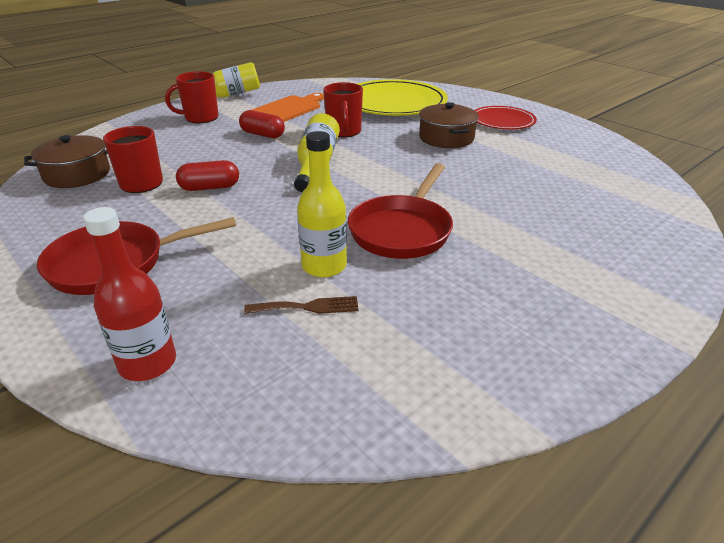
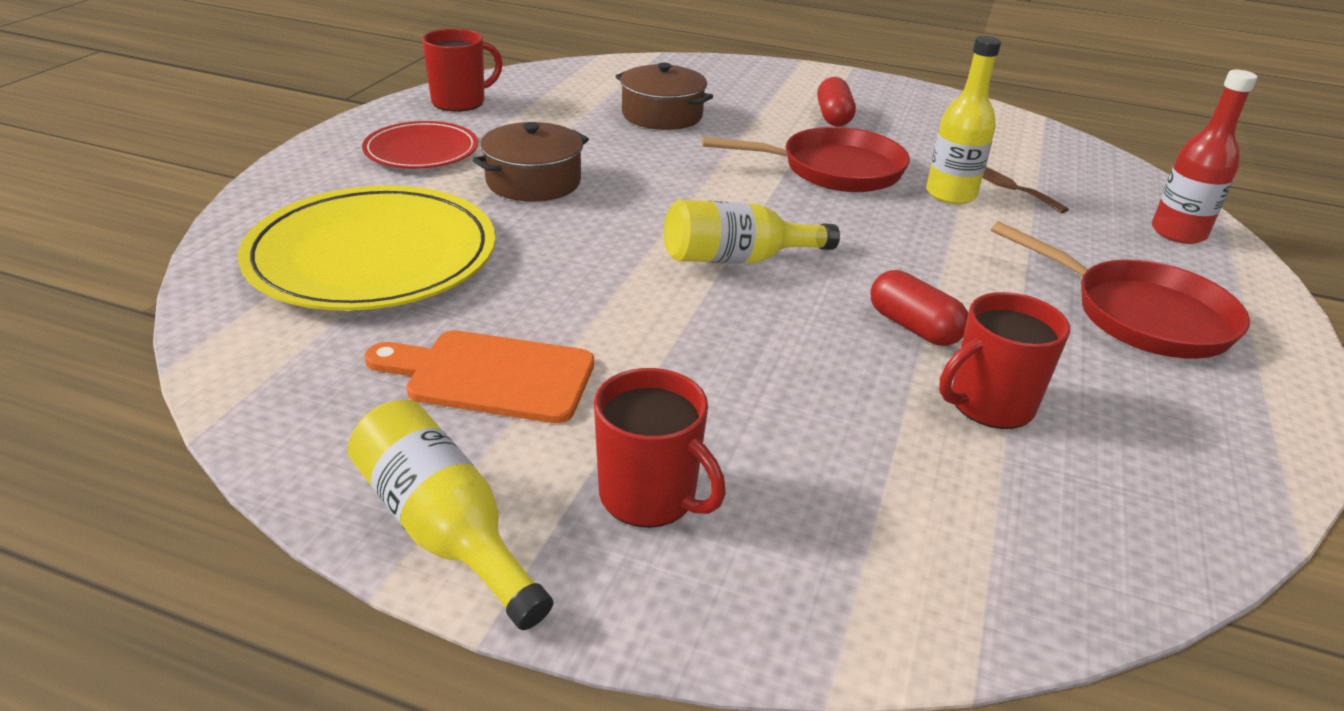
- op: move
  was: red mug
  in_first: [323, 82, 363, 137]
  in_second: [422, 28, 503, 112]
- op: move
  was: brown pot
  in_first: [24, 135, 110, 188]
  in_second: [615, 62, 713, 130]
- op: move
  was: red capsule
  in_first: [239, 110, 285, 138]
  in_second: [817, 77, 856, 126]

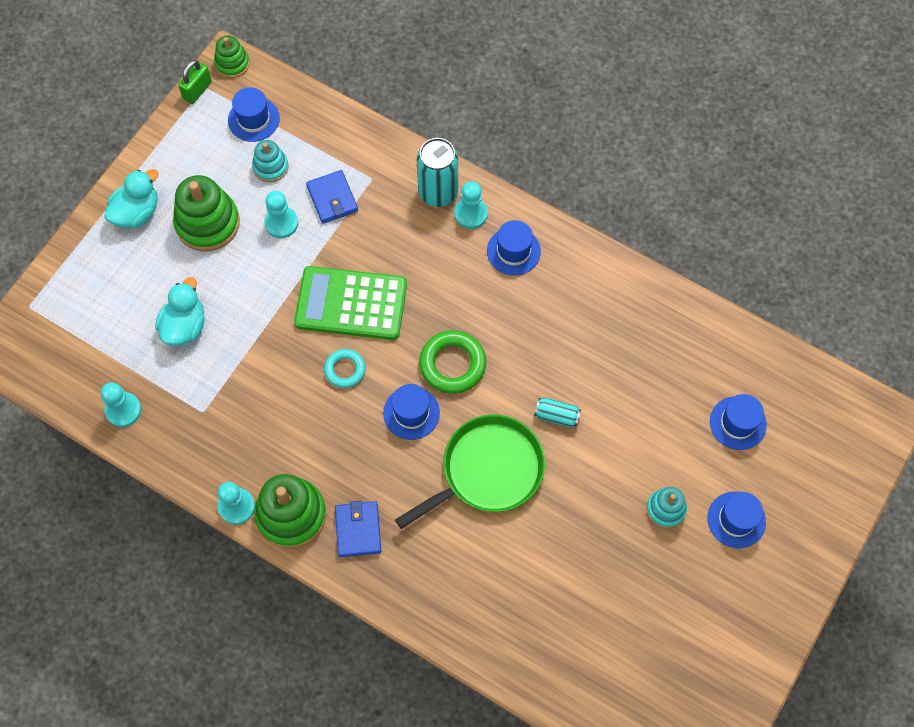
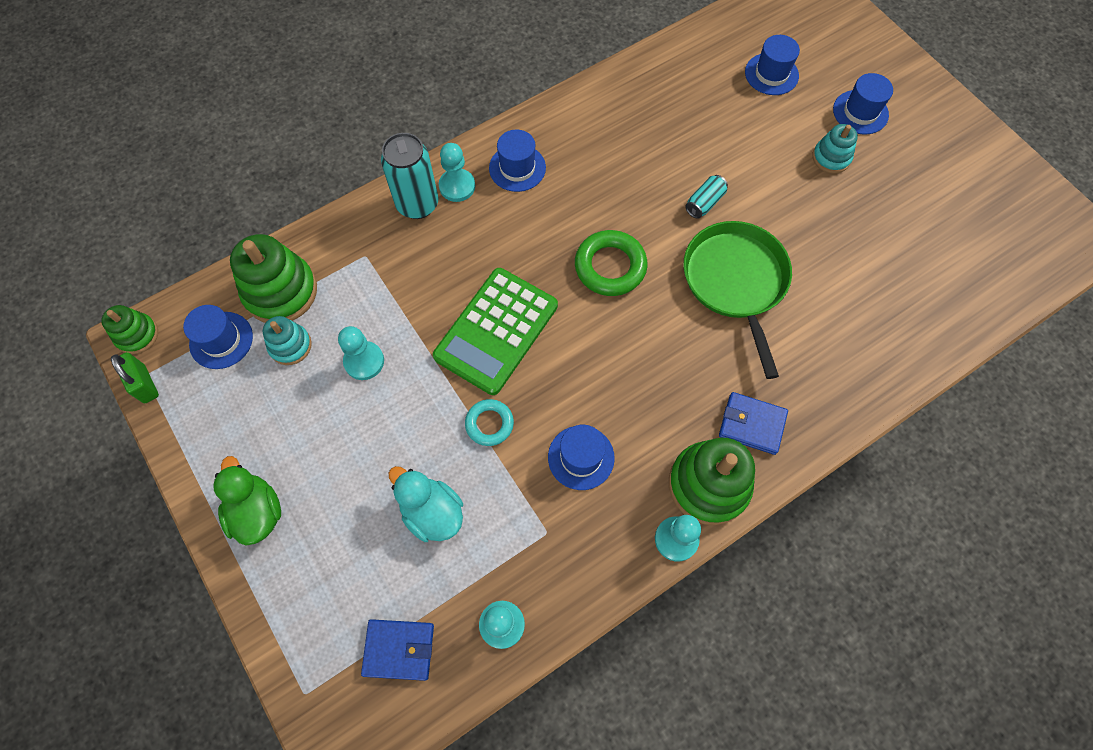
- op: recolor
  was: turquoise duck
  now: green duck
  in_first: [104, 169, 159, 228]
  in_second: [213, 456, 281, 545]
- op: move
  was: green stacking toy
  in_first: [173, 175, 240, 251]
  in_second: [230, 234, 317, 323]
- op: move
  was: blue wallet
  in_first: [306, 170, 358, 224]
  in_second: [361, 619, 434, 681]
- op: move
  was: turquoise ring
  in_first: [324, 349, 366, 388]
  in_second: [465, 399, 514, 446]
- op: move
  was: blue hat
  in_first: [383, 384, 440, 440]
  in_second: [548, 425, 615, 490]

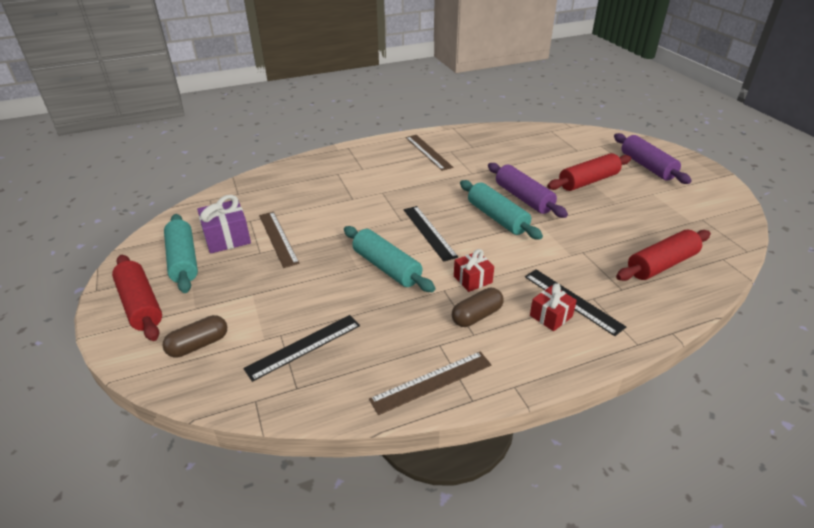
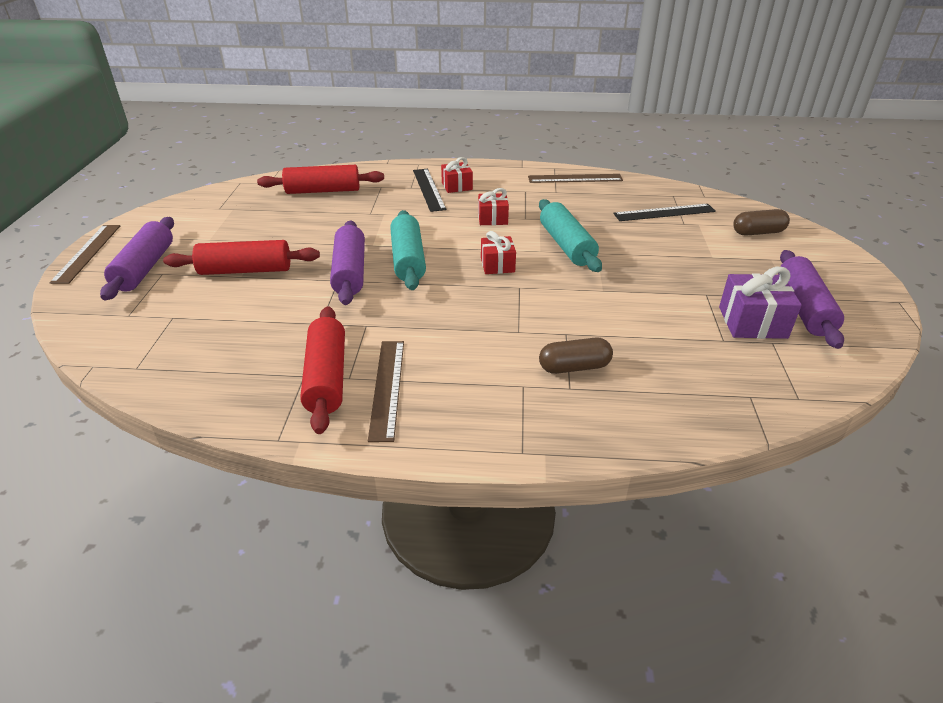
- op: move
  was: brown ruler
  in_first: [259, 212, 300, 268]
  in_second: [49, 225, 120, 284]
- op: move
  was: red rolling pin
  in_first: [112, 255, 162, 341]
  in_second: [300, 306, 345, 434]
- op: replace
  was: black ruler
  now: red gift
  in_first: [404, 206, 458, 262]
  in_second: [481, 231, 516, 274]
- op: move
  was: brown capsule
  in_first: [452, 288, 503, 327]
  in_second: [539, 338, 613, 374]
- op: recolor
  was: turquoise rolling pin
  now: purple rolling pin
  in_first: [164, 214, 198, 293]
  in_second: [778, 250, 844, 349]

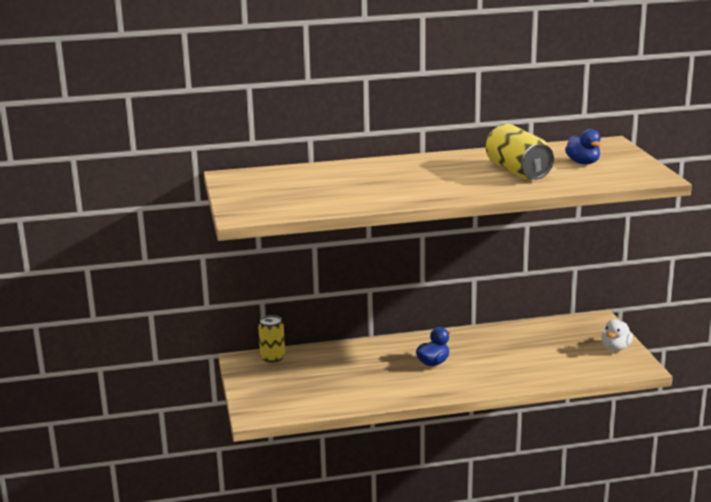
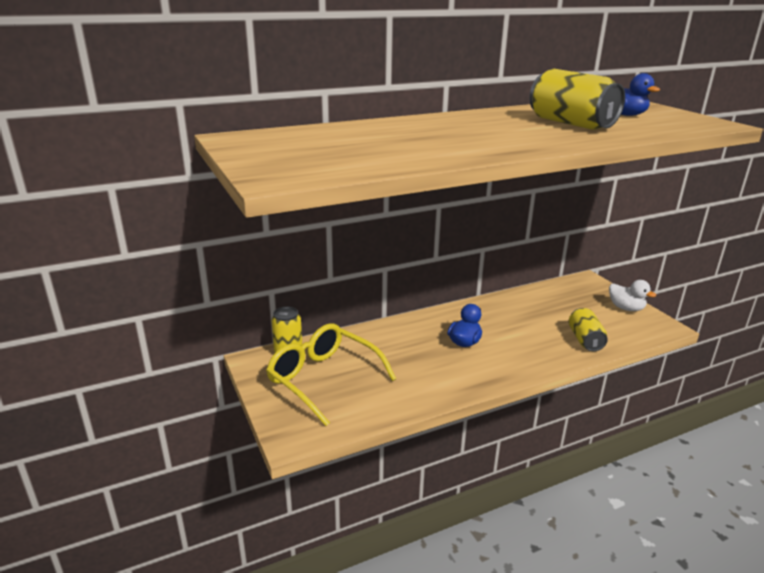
- op: insert
  now: yellow glasses
  in_second: [266, 324, 396, 426]
- op: insert
  now: yellow can
  in_second: [568, 308, 608, 351]
- op: rotate
  was: white duck
  in_first: [601, 319, 633, 351]
  in_second: [609, 280, 656, 311]
  clockwise: -60

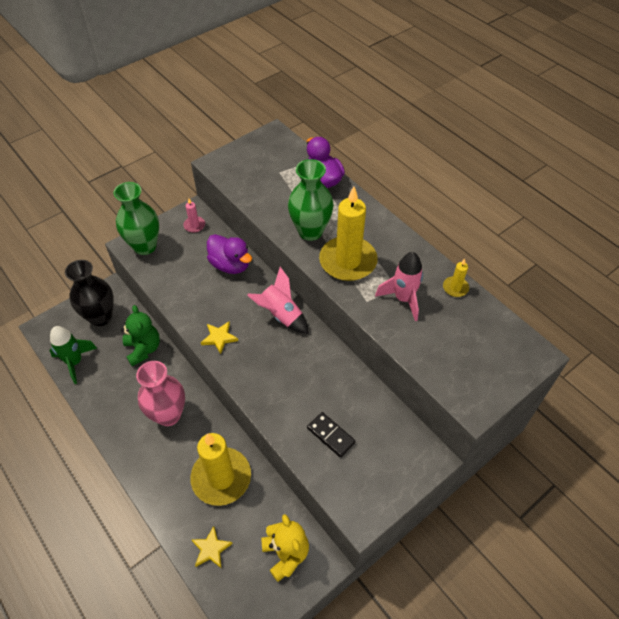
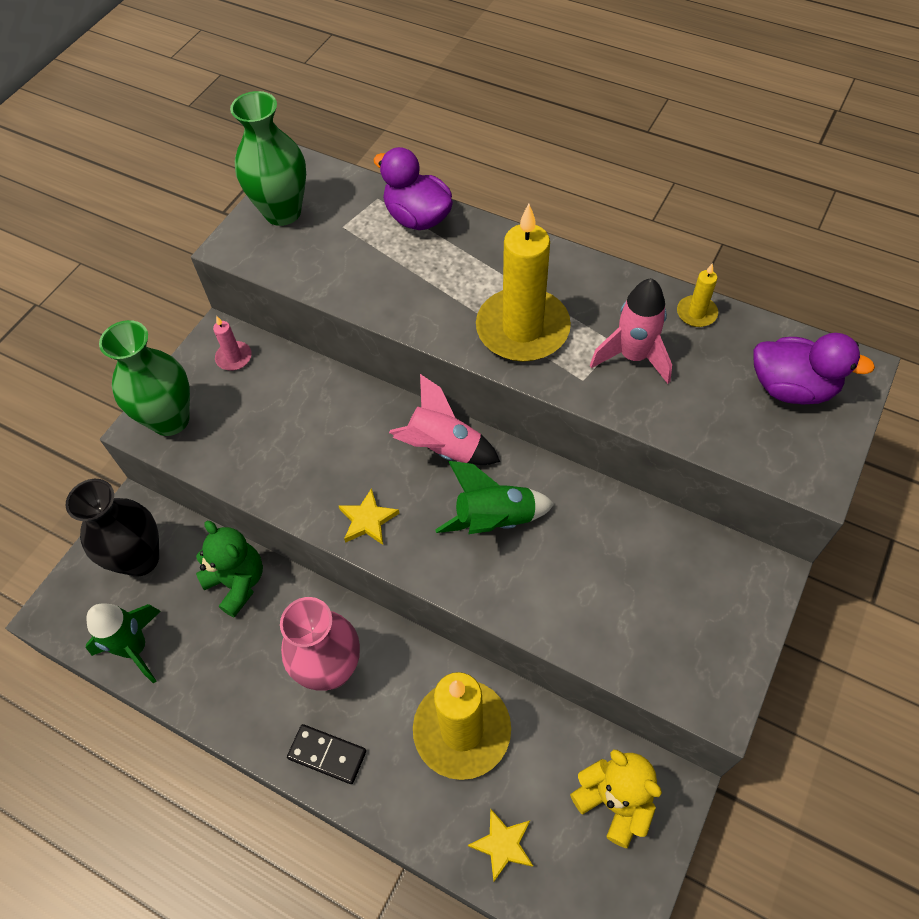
- op: move
  was: green vase
  in_first: [288, 159, 334, 241]
  in_second: [230, 91, 306, 226]
- op: move
  was: black domino
  in_first: [307, 412, 356, 458]
  in_second: [287, 724, 366, 784]
- op: insert
  now: green rocket
  in_second: [435, 461, 554, 534]
- op: move
  was: purple duck
  in_first: [207, 234, 252, 274]
  in_second: [753, 333, 875, 404]

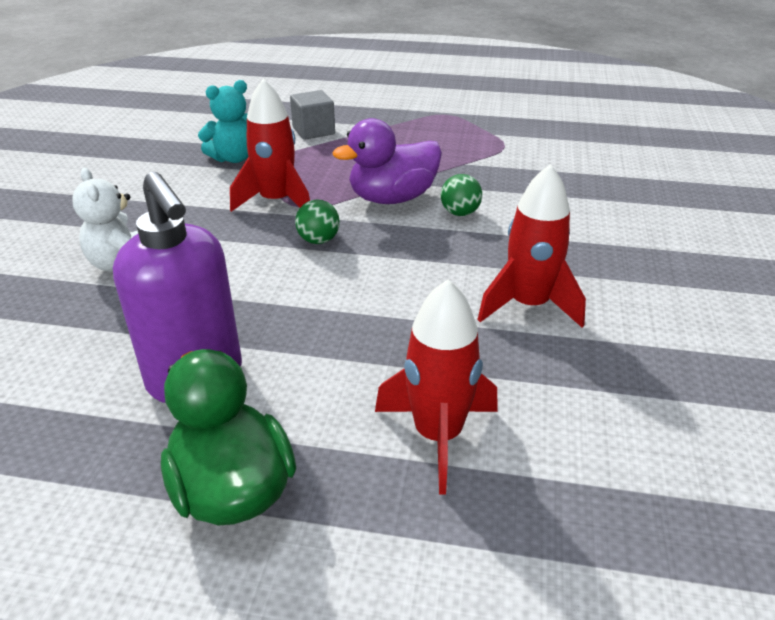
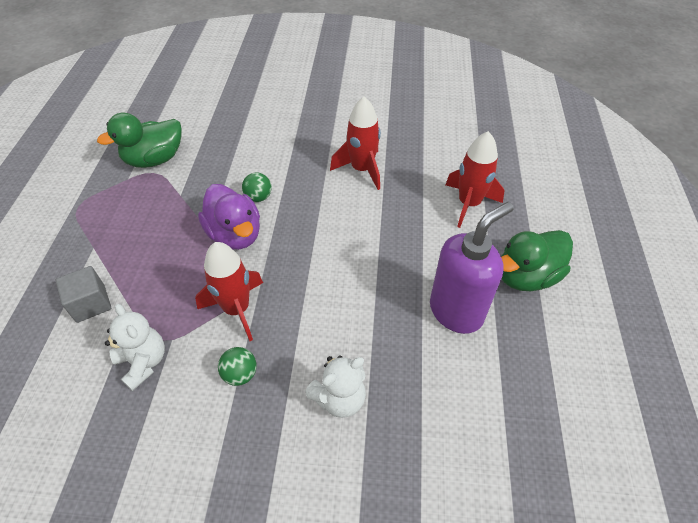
- op: insert
  now: green duck
  in_second: [97, 112, 182, 168]
- op: recolor
  was: turquoise teddy bear
  now: white teddy bear
  in_first: [198, 80, 248, 163]
  in_second: [105, 304, 165, 391]
- op: move
  was: green ball
  in_first: [295, 200, 340, 244]
  in_second: [218, 347, 257, 386]

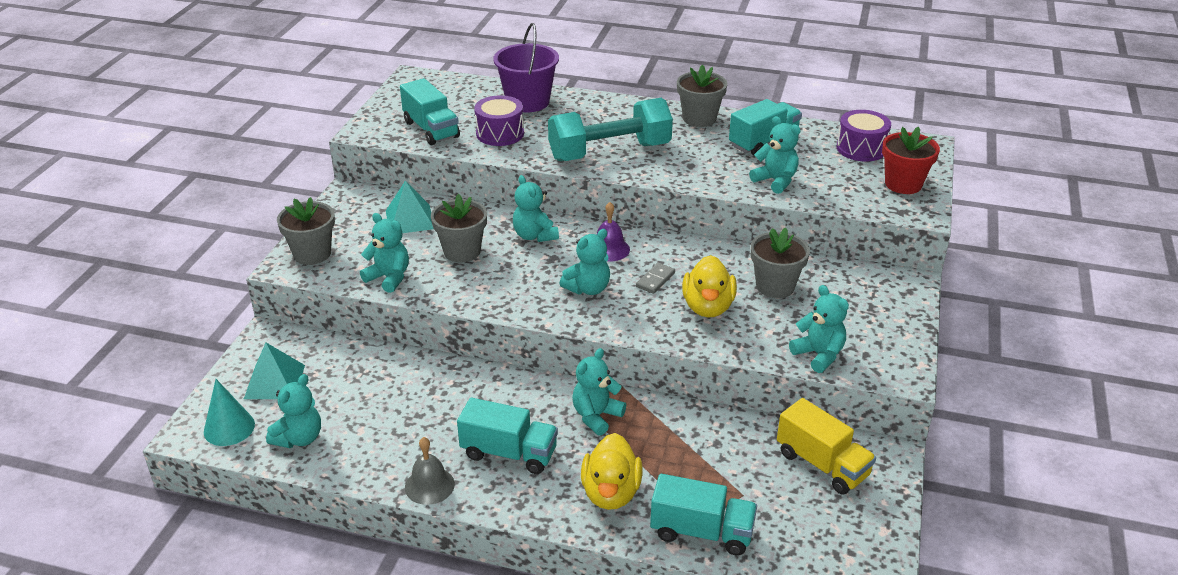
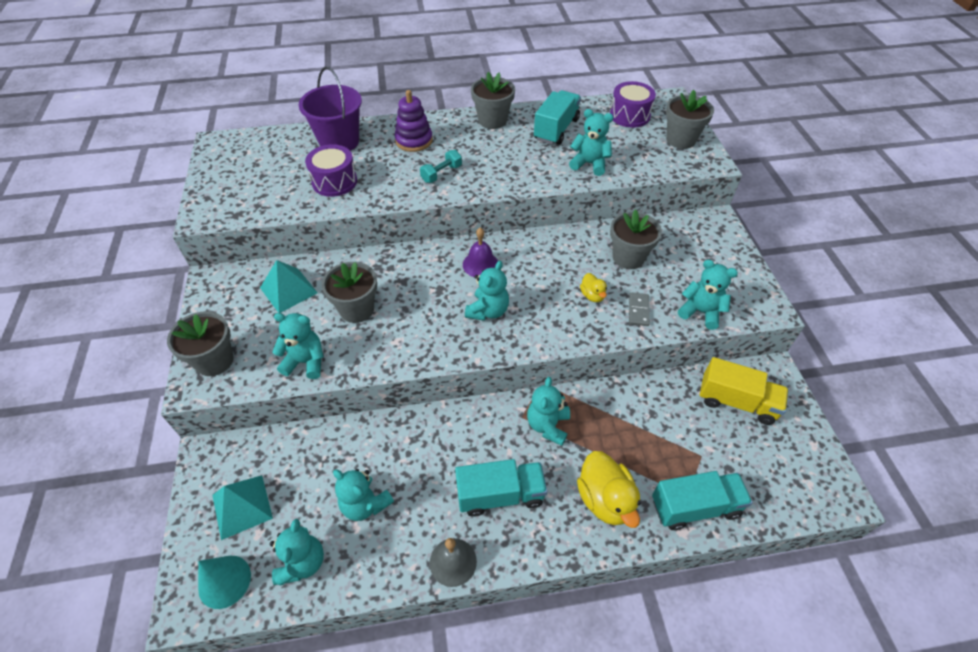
- op: move
  was: turquoise teddy bear
  in_first: [513, 175, 559, 242]
  in_second: [333, 469, 394, 521]
- op: insert
  now: purple stacking toy
  in_second: [395, 90, 433, 152]
- op: resize
  was: turquoise dumbbell
  in_first: [548, 98, 673, 161]
  in_second: [420, 150, 462, 183]
  ratio: 0.41
- op: resize
  was: yellow duck
  in_first: [682, 255, 737, 317]
  in_second: [580, 273, 607, 302]
  ratio: 0.52
- op: move
  was: grey domino
  in_first: [636, 263, 675, 294]
  in_second: [629, 292, 650, 326]
- op: recolor
  was: red flower pot
  now: grey flower pot
  in_first: [882, 127, 940, 194]
  in_second: [666, 90, 714, 149]
- op: delete
  was: turquoise truck
  in_first: [400, 78, 460, 145]

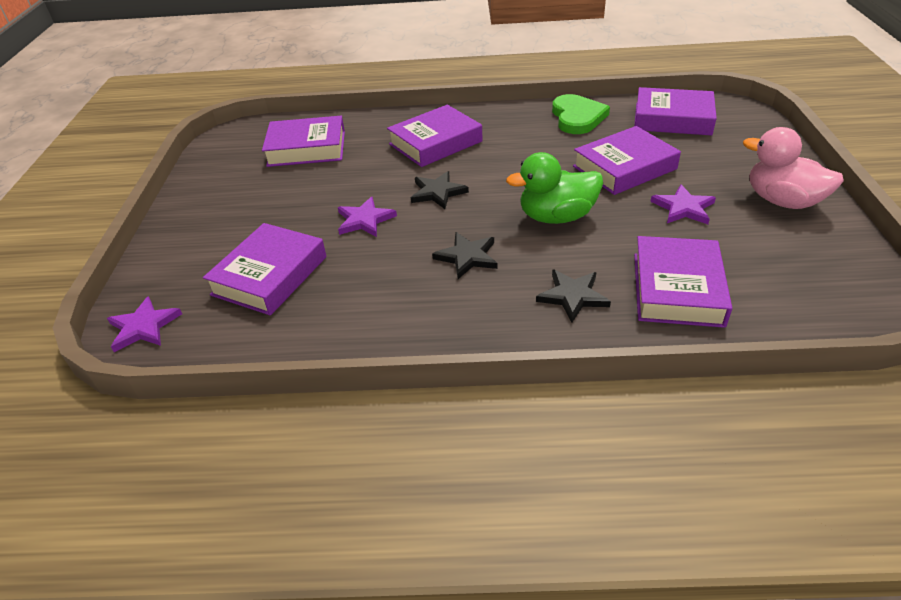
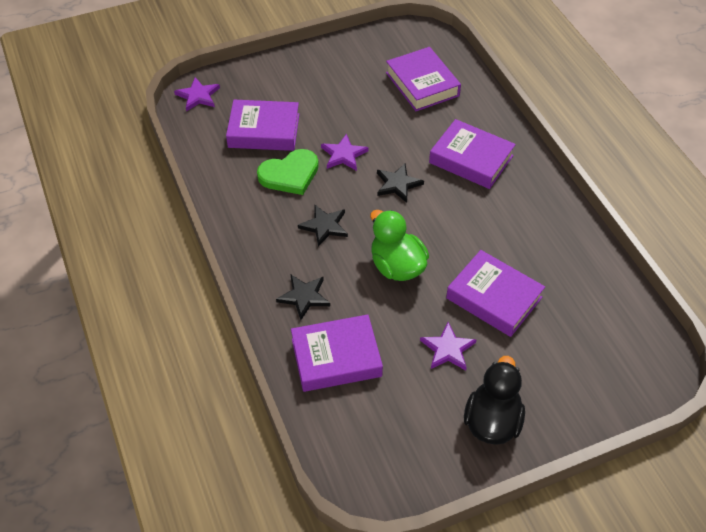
- op: move
  was: green heart
  in_first: [552, 94, 610, 134]
  in_second: [257, 149, 319, 195]
- op: recolor
  was: pink duck
  now: black duck
  in_first: [743, 127, 844, 209]
  in_second: [464, 356, 525, 445]
- op: delete
  was: purple book
  in_first: [634, 87, 717, 136]

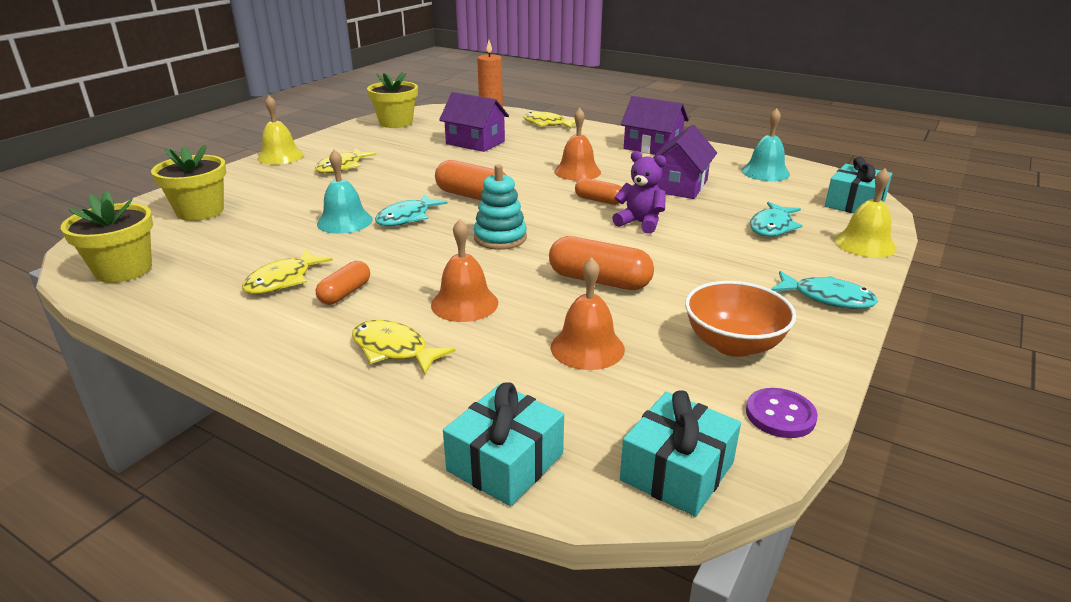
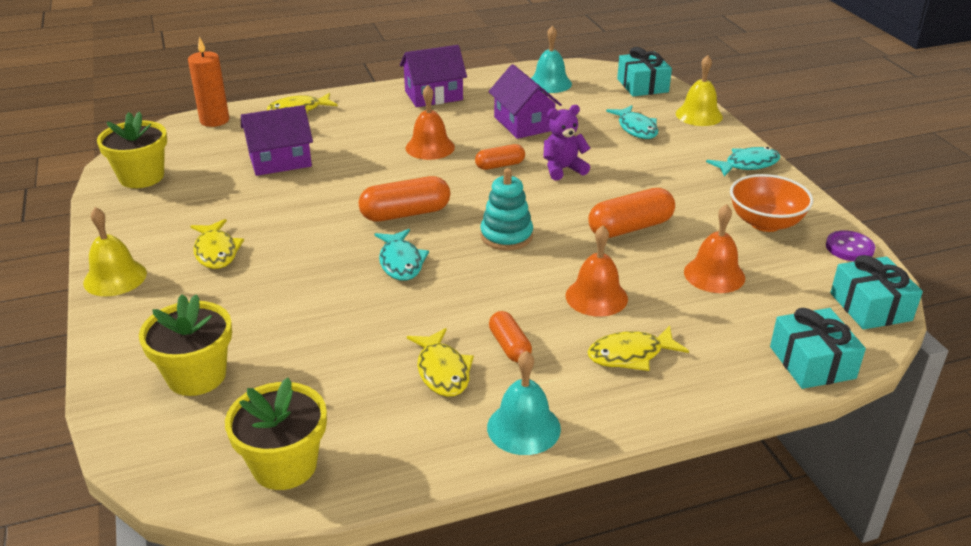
- op: move
  was: turquoise bell
  in_first: [317, 149, 373, 234]
  in_second: [487, 351, 561, 455]

